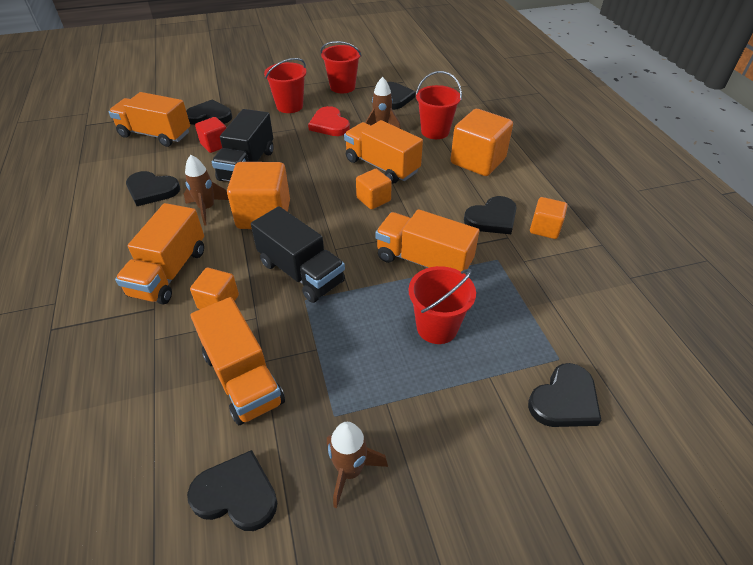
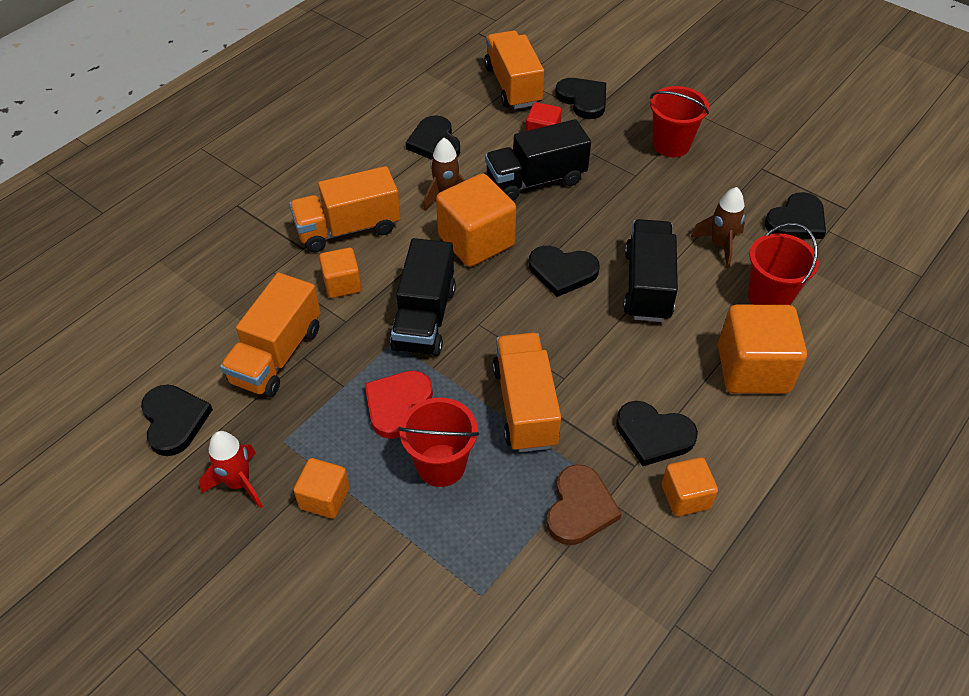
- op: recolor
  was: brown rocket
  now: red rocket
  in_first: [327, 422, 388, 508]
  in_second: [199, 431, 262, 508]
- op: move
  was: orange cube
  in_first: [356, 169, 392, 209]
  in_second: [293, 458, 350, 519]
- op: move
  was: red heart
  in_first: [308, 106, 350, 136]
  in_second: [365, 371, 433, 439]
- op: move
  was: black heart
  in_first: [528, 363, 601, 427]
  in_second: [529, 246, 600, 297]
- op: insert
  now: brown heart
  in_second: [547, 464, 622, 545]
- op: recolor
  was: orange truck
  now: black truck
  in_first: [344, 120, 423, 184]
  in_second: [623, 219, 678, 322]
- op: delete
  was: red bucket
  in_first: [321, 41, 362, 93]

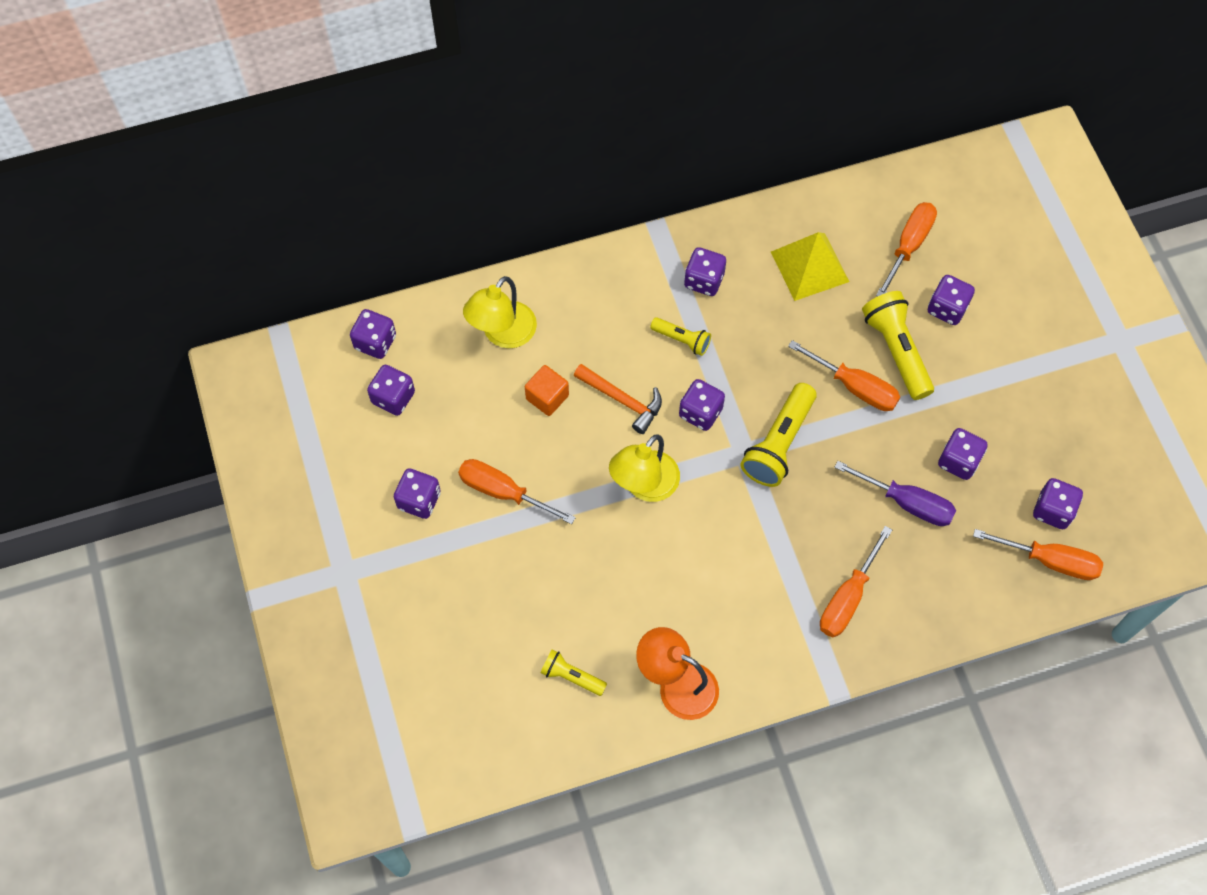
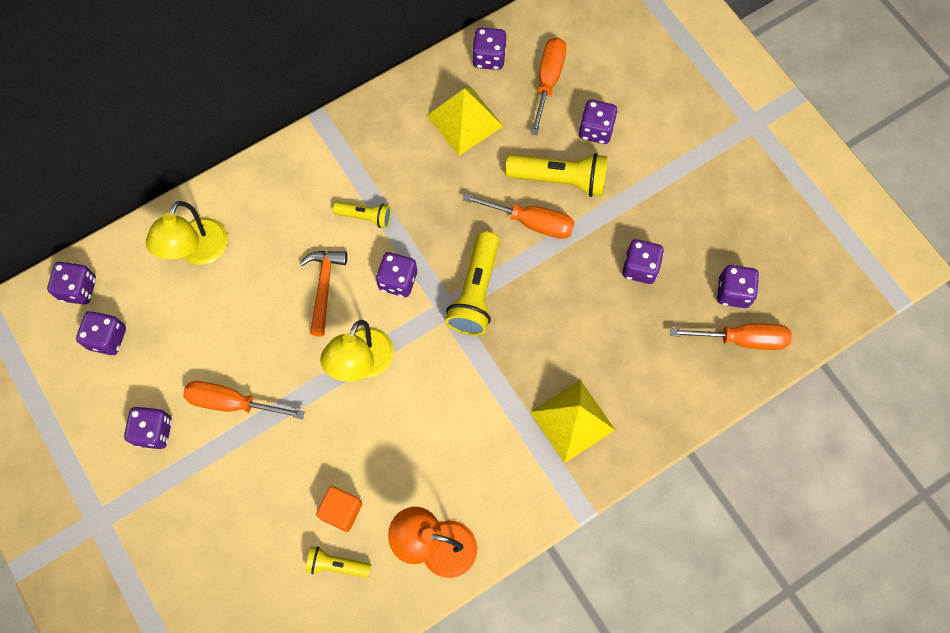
- op: rotate
  was: orange hammer
  in_first: [574, 364, 662, 434]
  in_second: [300, 251, 347, 336]
  clockwise: -105
- op: move
  was: orange cube
  in_first: [525, 365, 569, 416]
  in_second: [316, 486, 362, 532]
- op: move
  was: purple dice
  in_first: [684, 247, 726, 296]
  in_second: [472, 27, 506, 70]
- op: rotate
  was: yellow flashlight
  in_first: [862, 291, 934, 400]
  in_second: [505, 153, 608, 197]
  clockwise: 135
- op: replace
  was: orange screwdriver
  now: yellow pyramid
  in_first: [820, 526, 892, 637]
  in_second: [530, 380, 615, 463]
- op: delete
  was: purple screwdriver
  in_first: [834, 461, 956, 526]

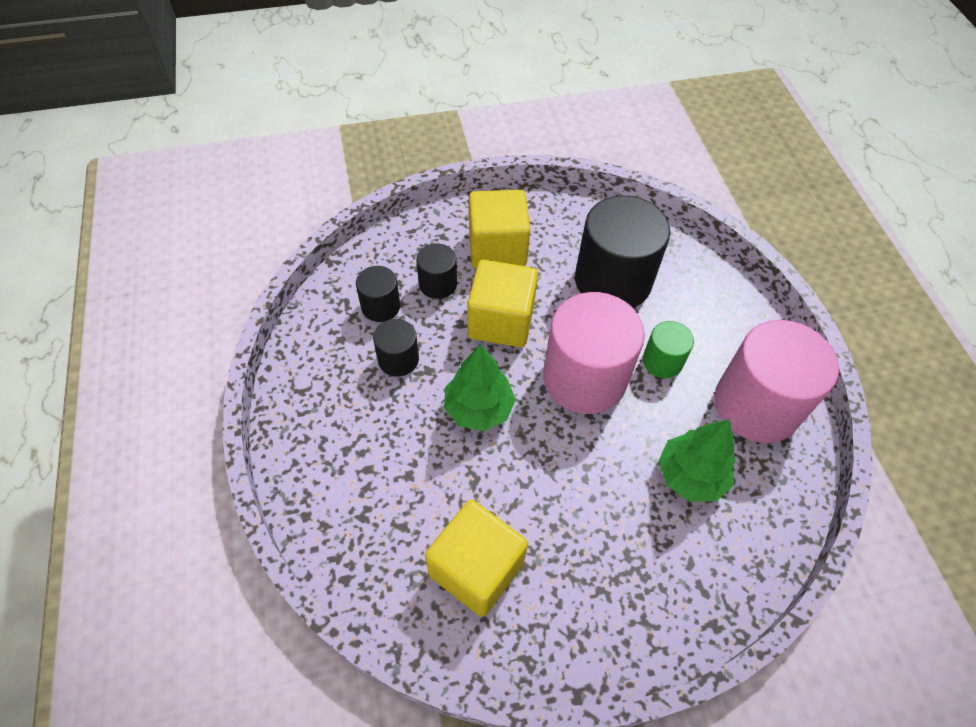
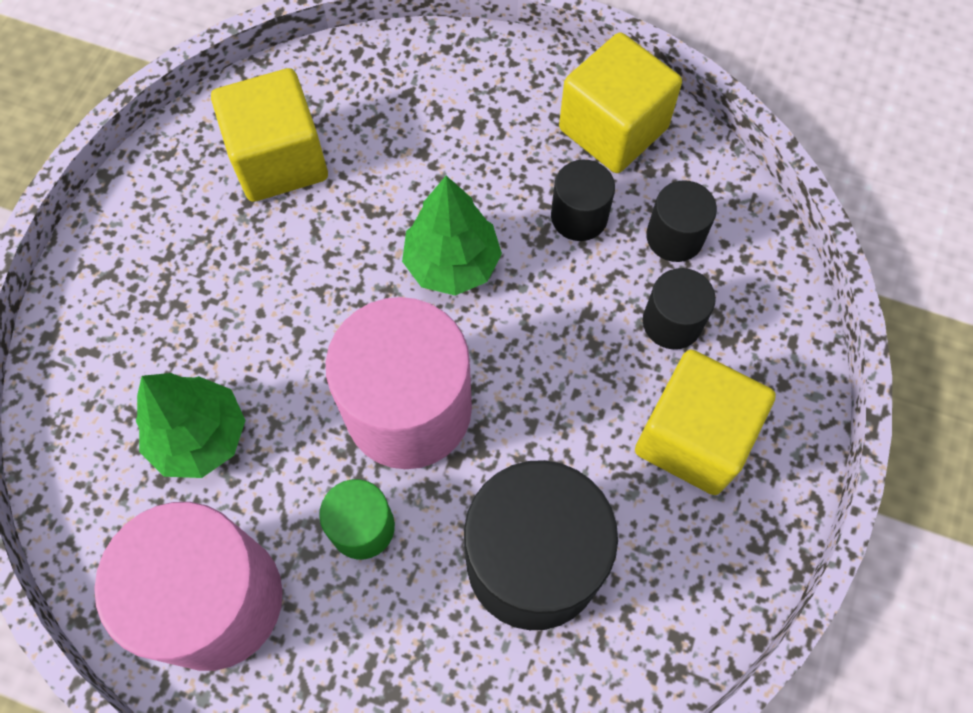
- op: move
  was: yellow cube
  in_first: [467, 260, 538, 347]
  in_second: [559, 32, 682, 173]

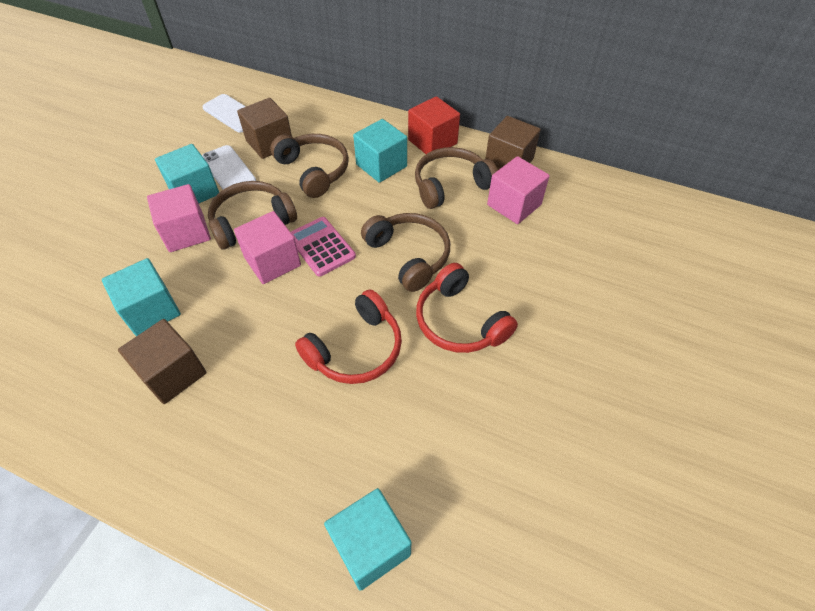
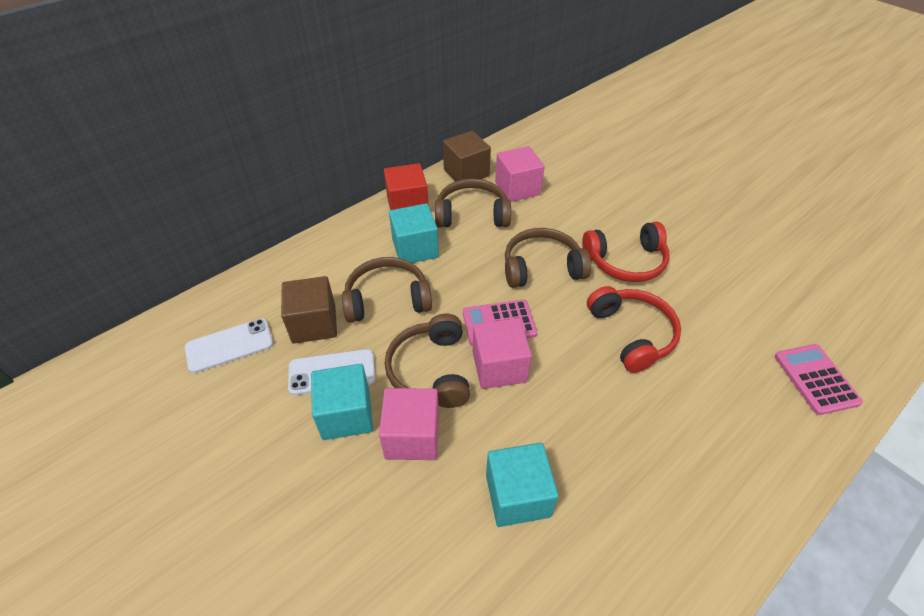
- op: rotate
  was: brown headphones
  in_first: [415, 147, 498, 209]
  in_second: [435, 179, 511, 228]
  clockwise: 90
- op: replace
  was: turquoise cube
  now: pink calculator
  in_first: [324, 488, 411, 591]
  in_second: [775, 344, 863, 415]
- op: delete
  was: brown cube
  in_first: [118, 319, 207, 404]

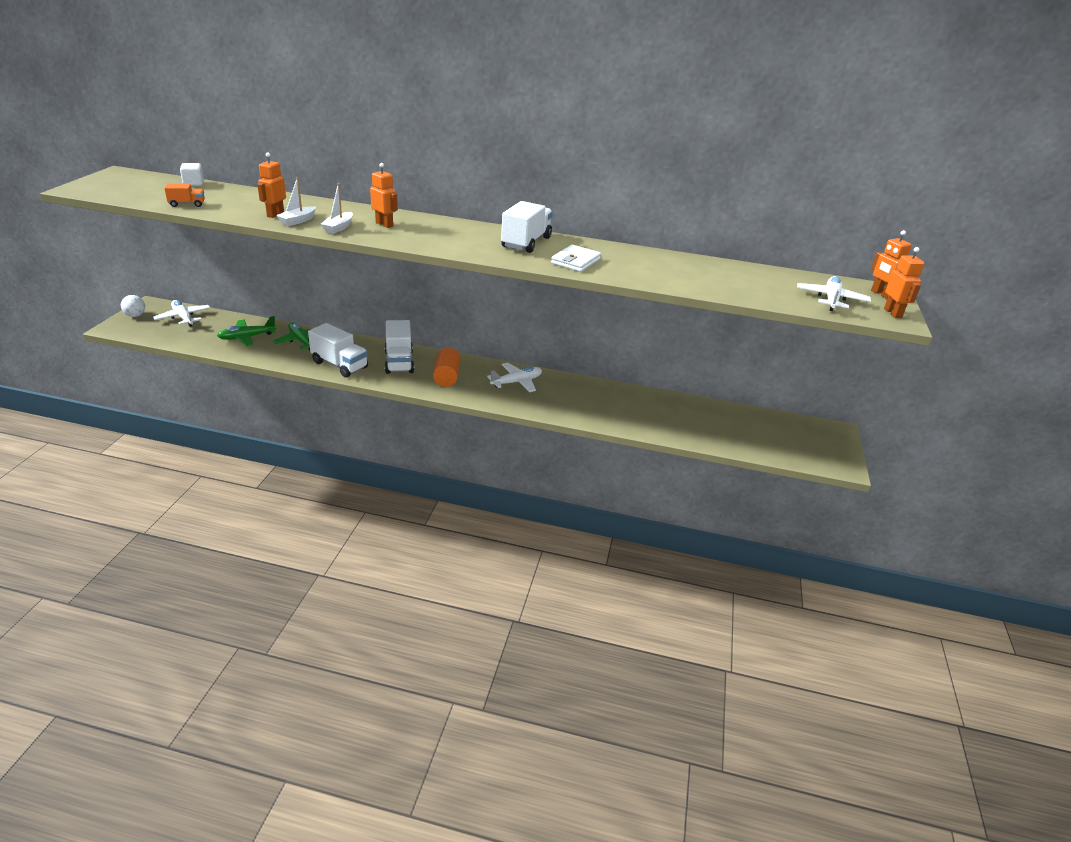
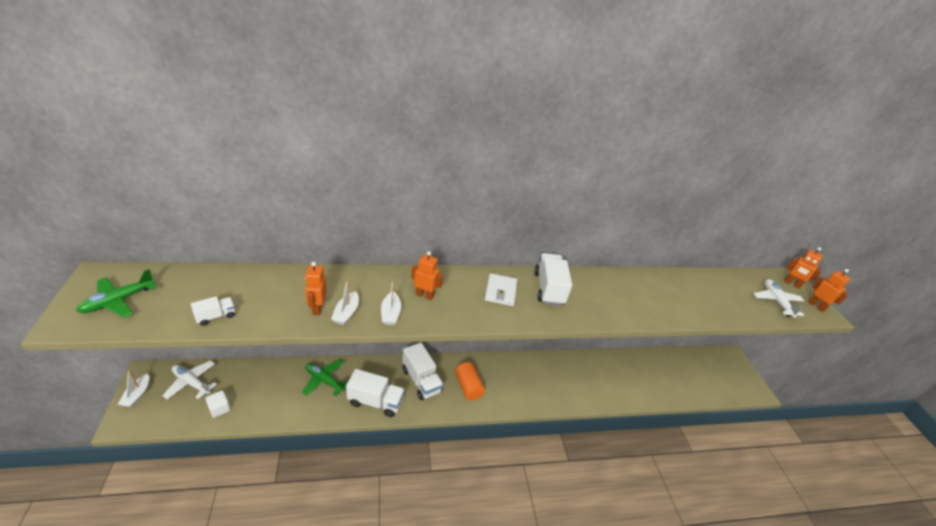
- op: move
  was: green plane
  in_first: [217, 316, 276, 346]
  in_second: [76, 269, 156, 318]
- op: replace
  was: white ball
  now: white boat
  in_first: [121, 295, 145, 317]
  in_second: [117, 369, 149, 407]
- op: recolor
  was: orange truck
  now: white truck
  in_first: [164, 184, 205, 207]
  in_second: [191, 296, 235, 326]
- op: move
  was: white cube
  in_first: [180, 163, 204, 186]
  in_second: [205, 390, 231, 418]
- op: move
  was: white wallet
  in_first: [551, 245, 601, 272]
  in_second: [485, 273, 517, 306]
- op: delete
  was: white plane
  in_first: [487, 362, 542, 392]

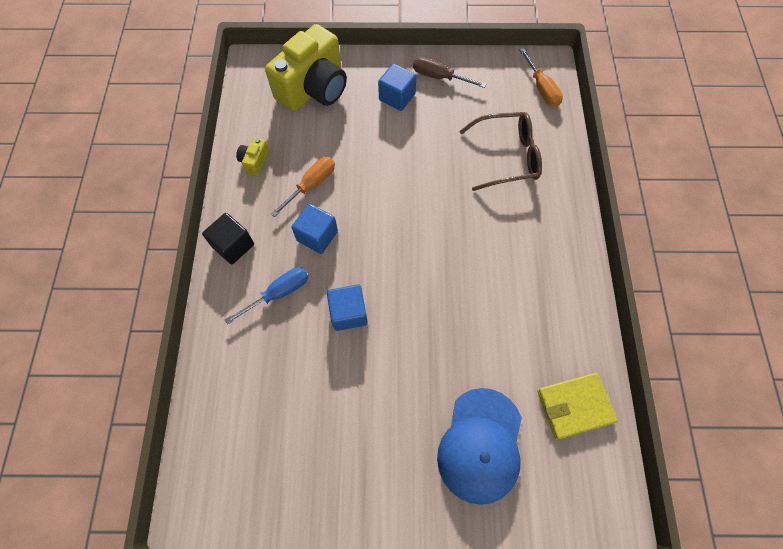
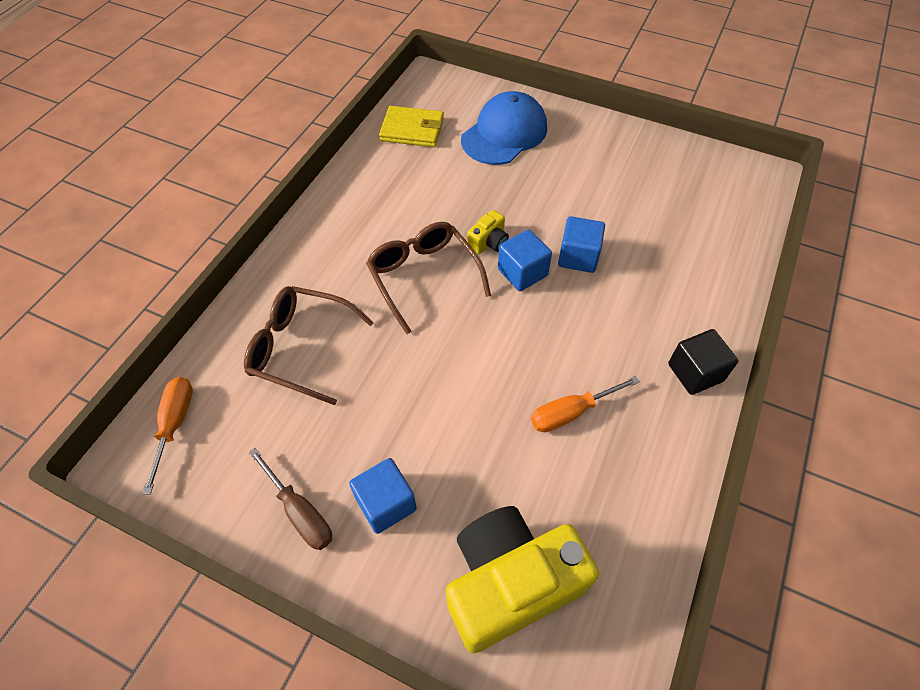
- op: insert
  now: brown glasses
  in_second: [366, 222, 491, 334]
- op: move
  was: yellow camera
  in_first: [236, 137, 269, 176]
  in_second: [467, 210, 509, 254]
- op: move
  was: blue cube
  in_first: [291, 204, 338, 254]
  in_second: [498, 229, 552, 291]
- op: delete
  was: blue screwdriver
  in_first: [225, 267, 308, 325]

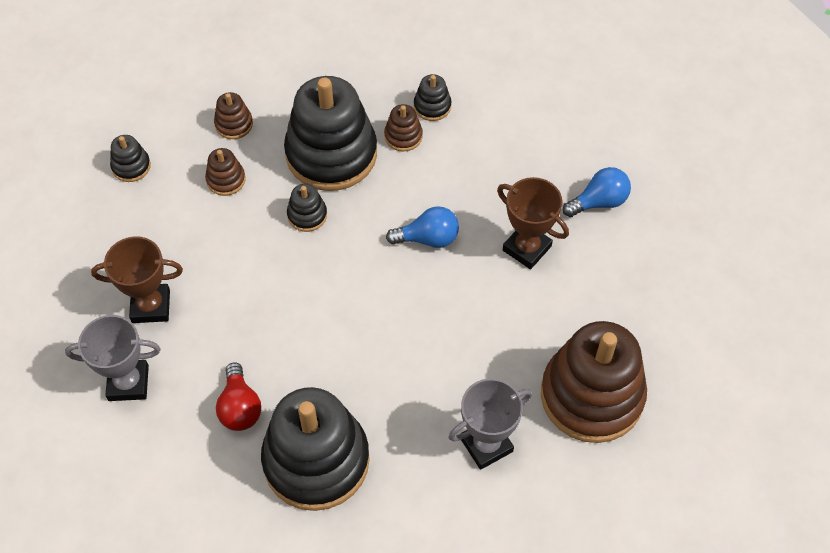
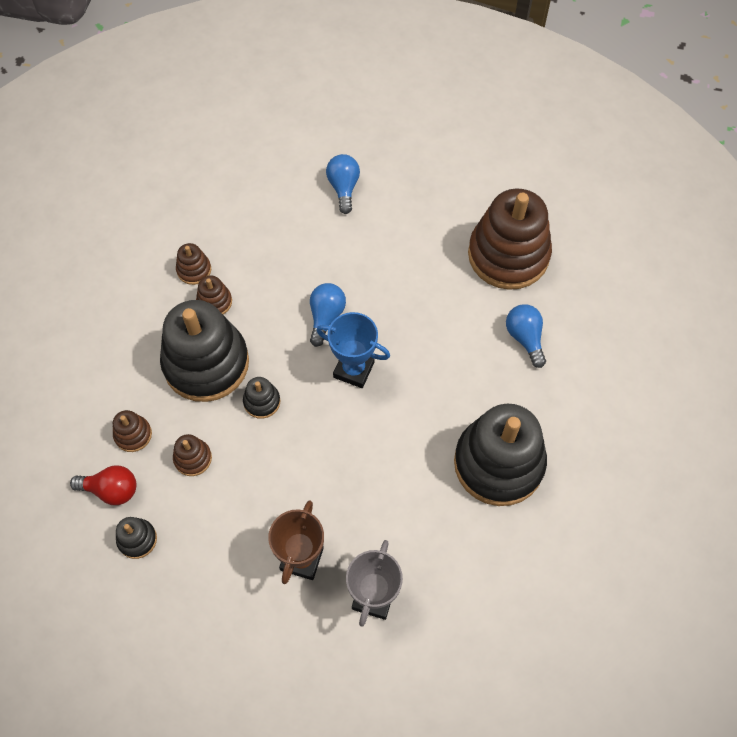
- op: move
  was: red light bulb
  in_first: [216, 362, 261, 431]
  in_second: [70, 465, 136, 505]
- op: recolor
  was: black stacking toy
  now: brown stacking toy
  in_first: [414, 74, 451, 121]
  in_second: [176, 243, 211, 285]
- op: insert
  now: blue trophy
  in_second: [316, 312, 390, 388]
- op: replace
  was: grey trophy
  now: blue light bulb
  in_first: [449, 378, 532, 470]
  in_second: [506, 304, 546, 368]
- op: delete
  was: brown trophy
  in_first: [497, 177, 569, 269]

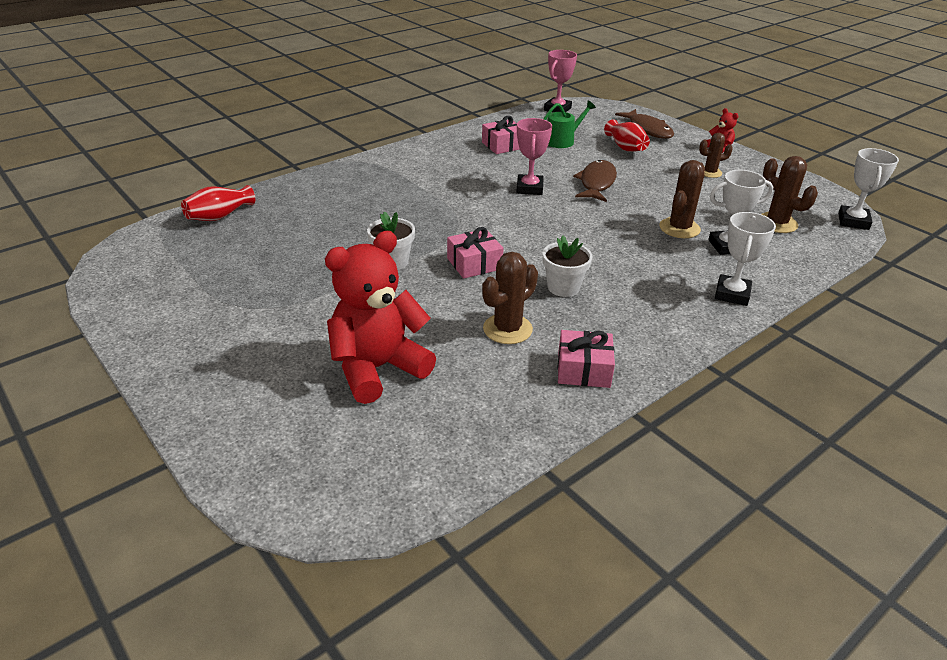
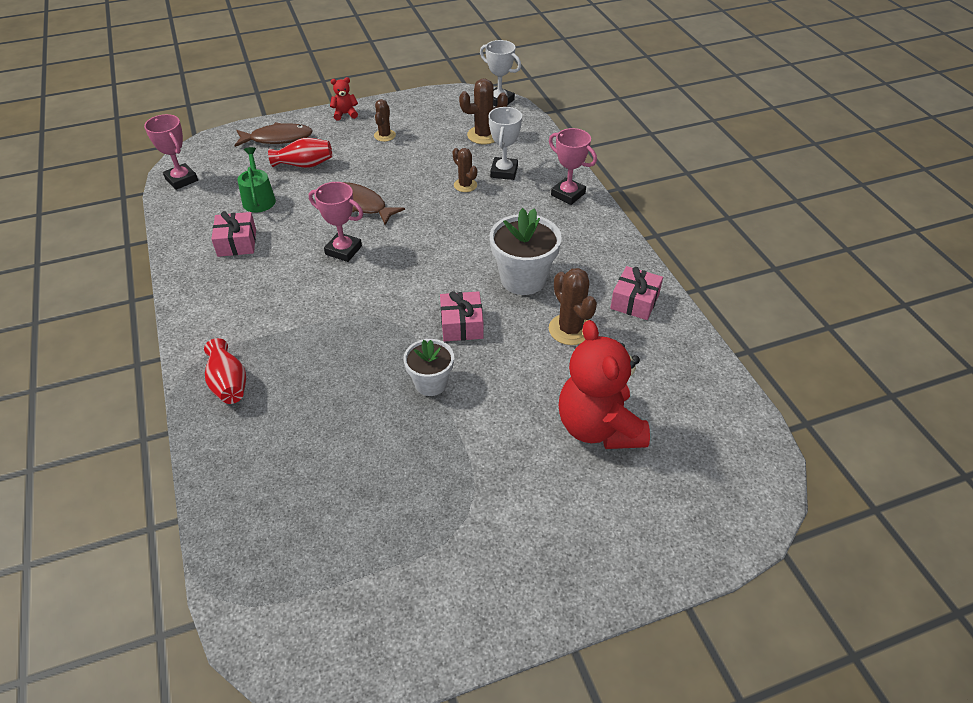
- op: move
  was: red vase
  in_first: [181, 185, 255, 221]
  in_second: [204, 338, 246, 404]
- op: resize
  was: brown cactus
  in_first: [659, 160, 705, 238]
  in_second: [453, 148, 477, 192]
  ratio: 0.65
- op: resize
  was: white flower pot
  in_first: [543, 236, 592, 297]
  in_second: [490, 208, 562, 295]
  ratio: 1.58
- op: recolor
  was: white trophy
  now: pink trophy
  in_first: [715, 212, 776, 306]
  in_second: [549, 128, 597, 205]

